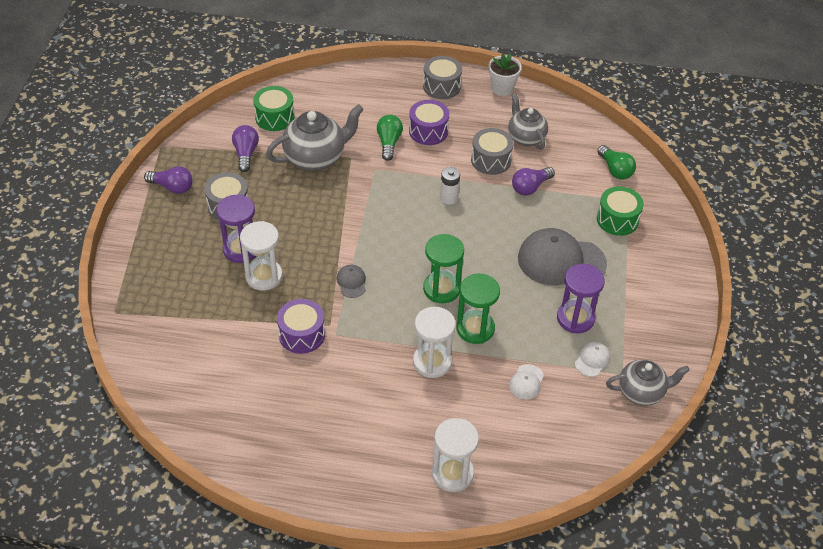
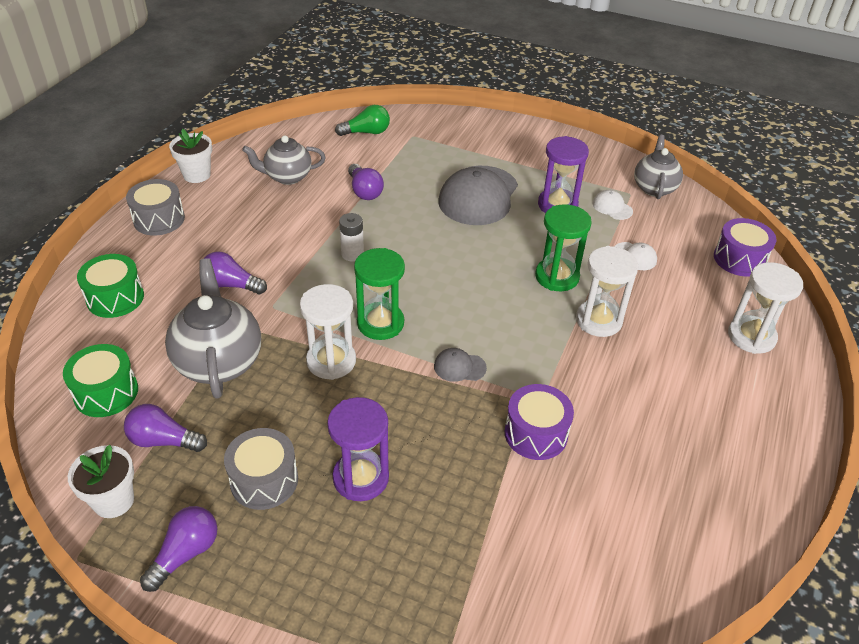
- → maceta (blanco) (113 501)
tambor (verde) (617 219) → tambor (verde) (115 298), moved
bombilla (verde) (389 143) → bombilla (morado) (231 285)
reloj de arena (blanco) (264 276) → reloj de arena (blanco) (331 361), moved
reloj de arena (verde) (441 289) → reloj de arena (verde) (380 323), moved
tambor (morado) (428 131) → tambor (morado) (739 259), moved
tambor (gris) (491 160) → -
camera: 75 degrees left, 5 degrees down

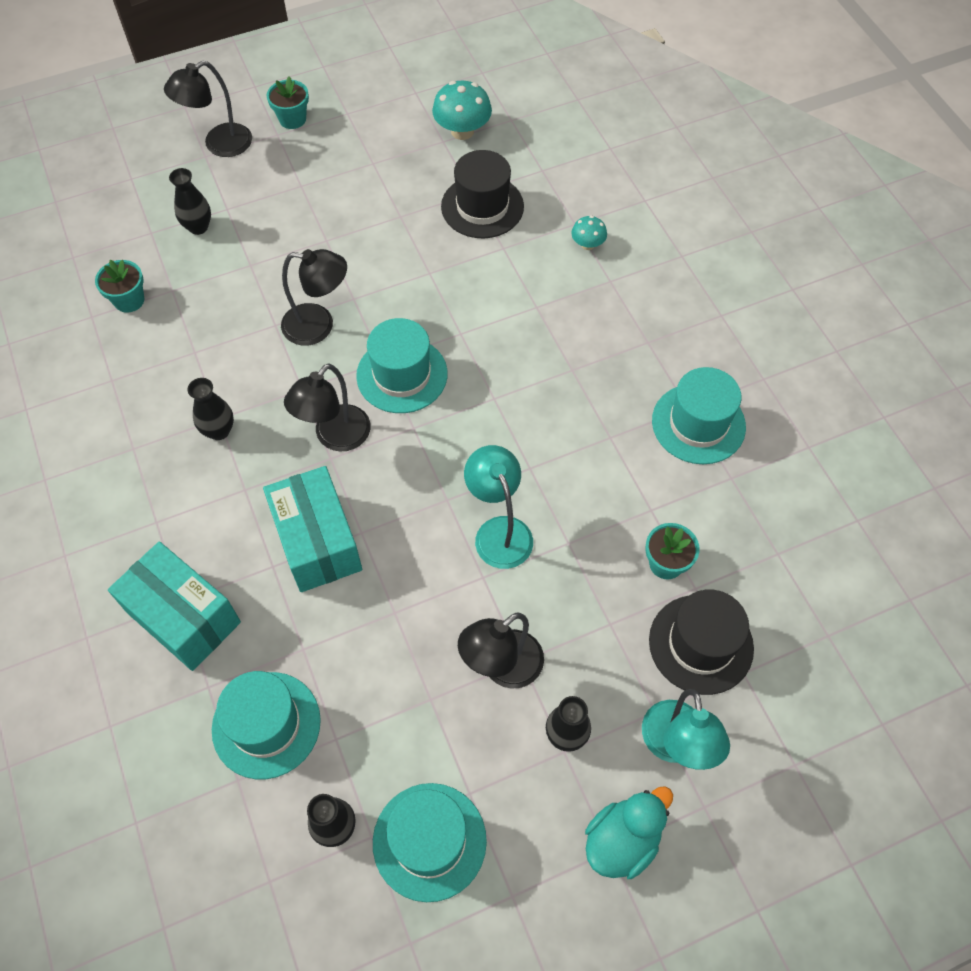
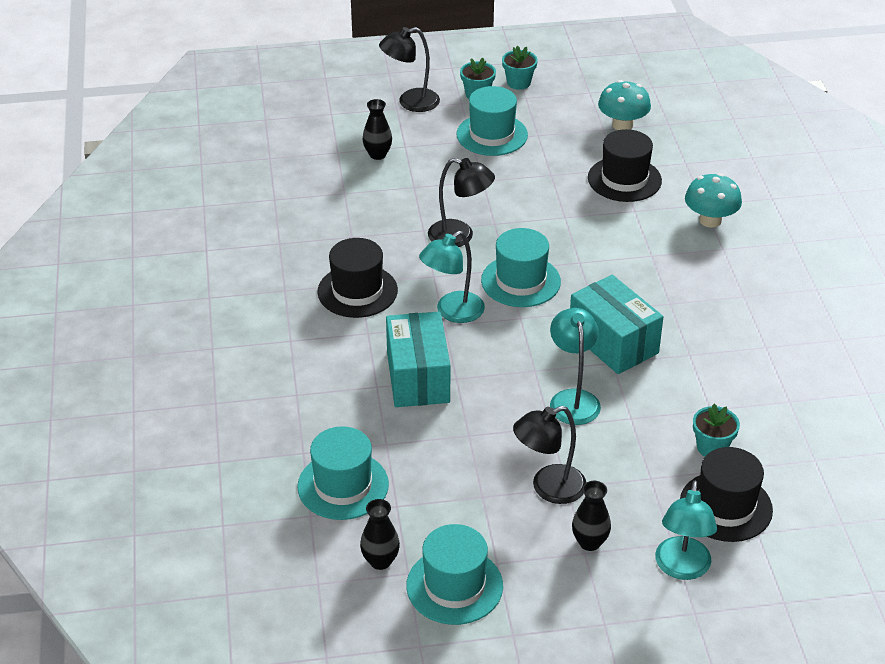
florero (negro) (219 431) → sombrero (negro) (357 291)
lámpara (negro) (335 437) → lámpara (turquesa) (452 312)
sombrero (turquesa) (698 424) → sombrero (turquesa) (492 135), moved
maceta (turquesa) (129 300) → maceta (turquesa) (518 83), moved
caja (turquesa) (184 617) → caja (turquesa) (613 342), moved
seta (turquesa) (587 244) → seta (turquesa) (710 220), x1.77
pato (turquesa) (622 840) → -
camera: 15 degrees right, 20 degrees down

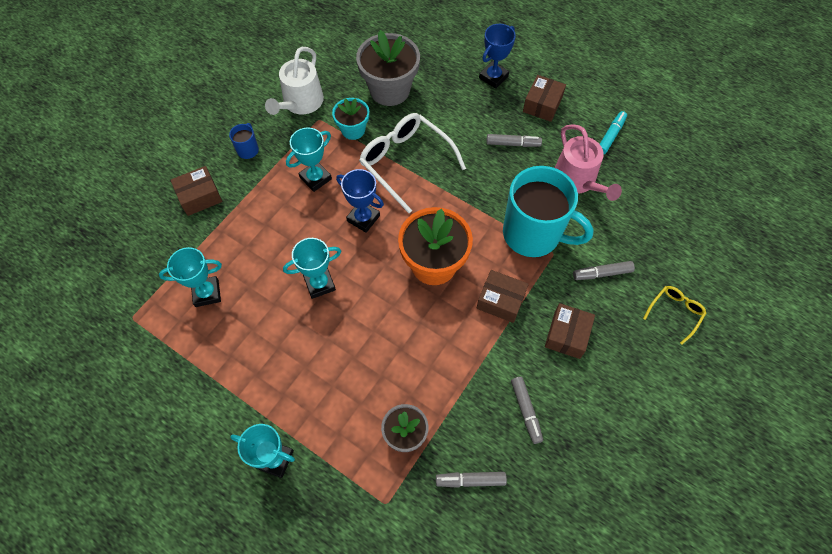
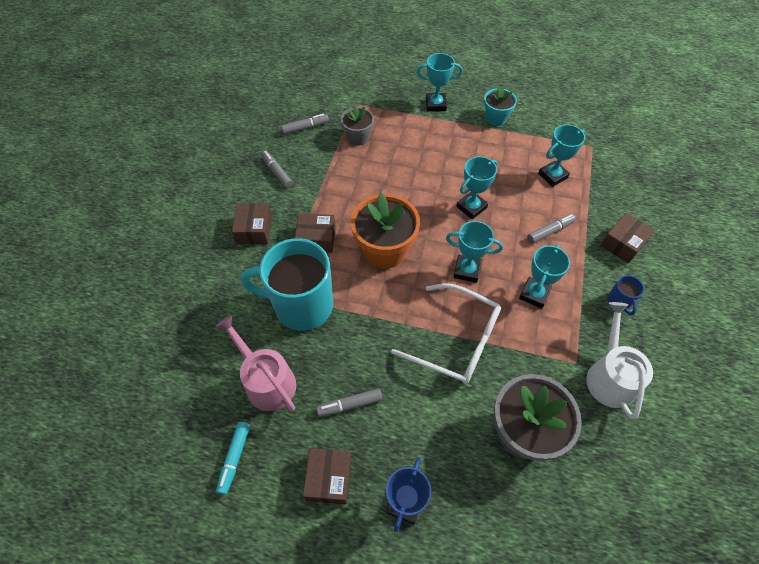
trofeo (azul) (363 218) → trofeo (turquesa) (466 270)
maceta (turquesa) (353 130) → maceta (turquesa) (495 118), moved
rotulador (gris) (602 273) → rotulador (gris) (550 231), moved
gafas (amarillo) (675 312) → -
camera: 160 degrees right, 5 degrees down

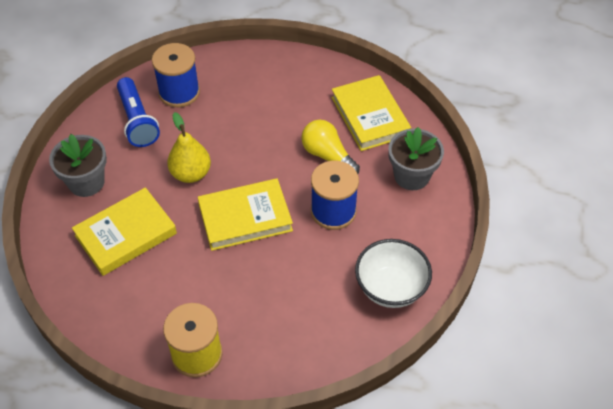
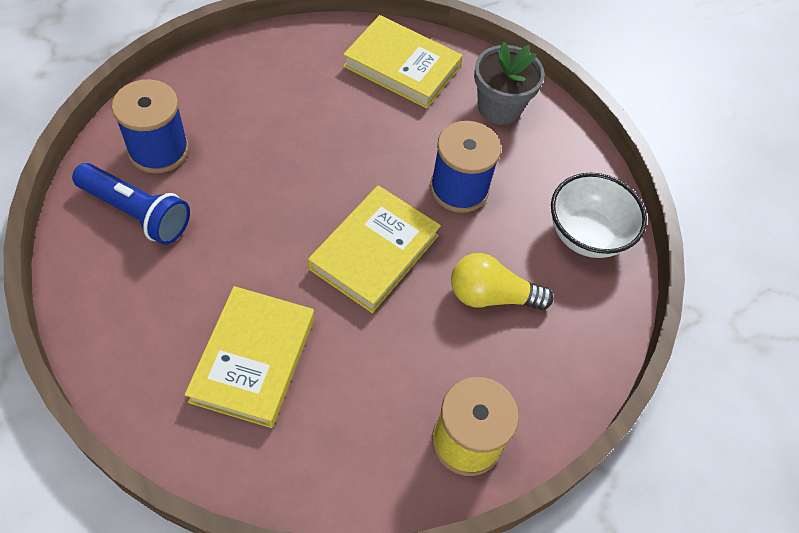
bombilla (amarillo) (328 156) → bombilla (amarillo) (491 296), moved
maceta (gris) (86 182) → -
pera (amarillo) (191 174) → -
camera: 45 degrees left, 5 degrees up

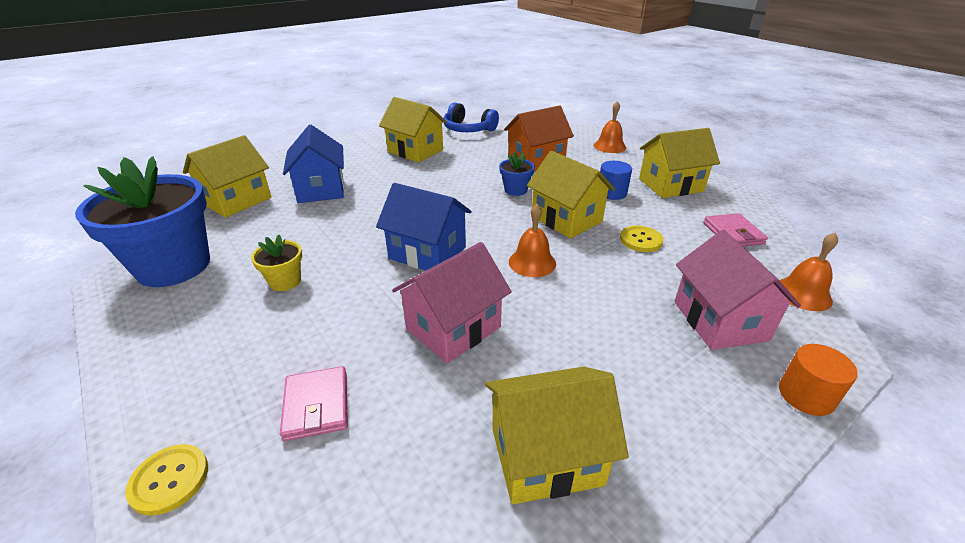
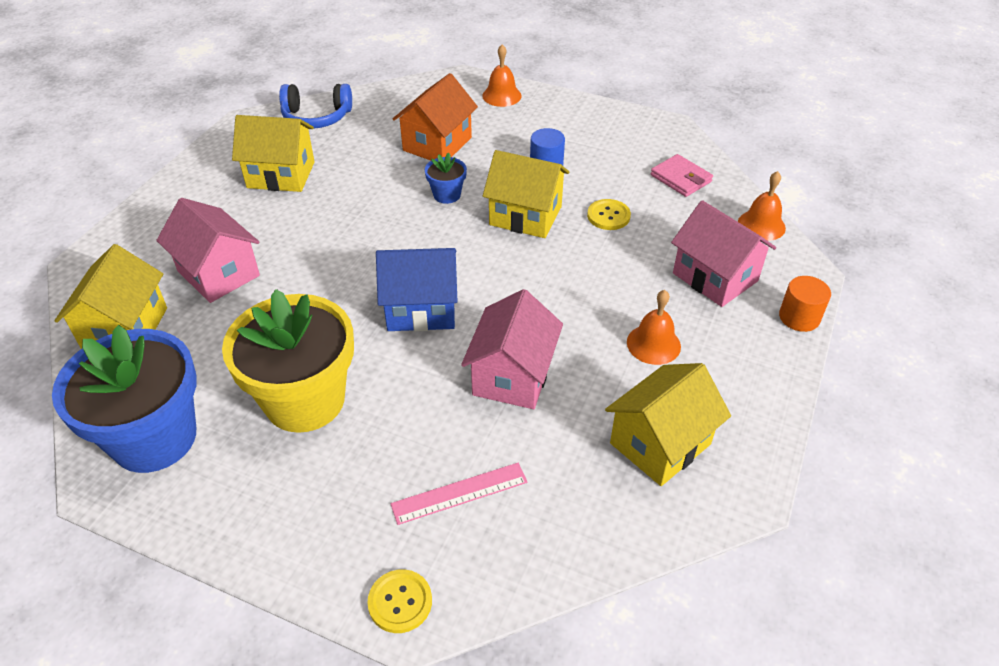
casa (azul) (321 189) → casa (rosa) (218 273)
maceta (amarillo) (285 281) → maceta (amarillo) (305 400), x2.29
cartera (rosa) (317 405) → regla (rosa) (459 493)
campana (naranja) (532 262) → campana (naranja) (653 344), moved
casa (amarillo) (670 185) → -
camera: 30 degrees left, 10 degrees up

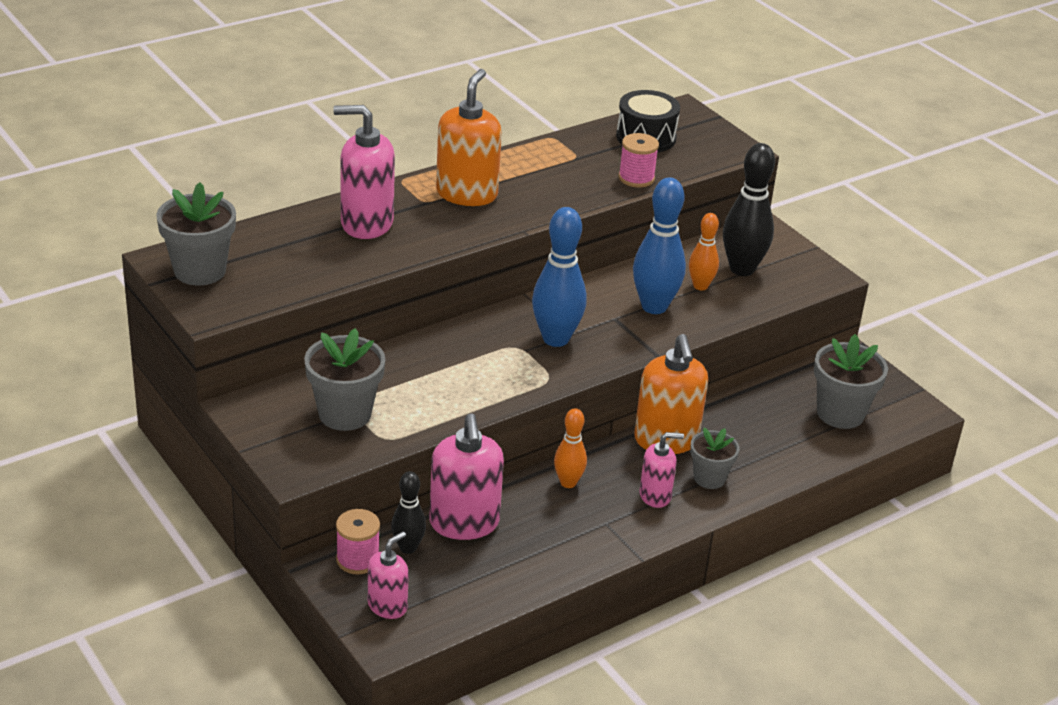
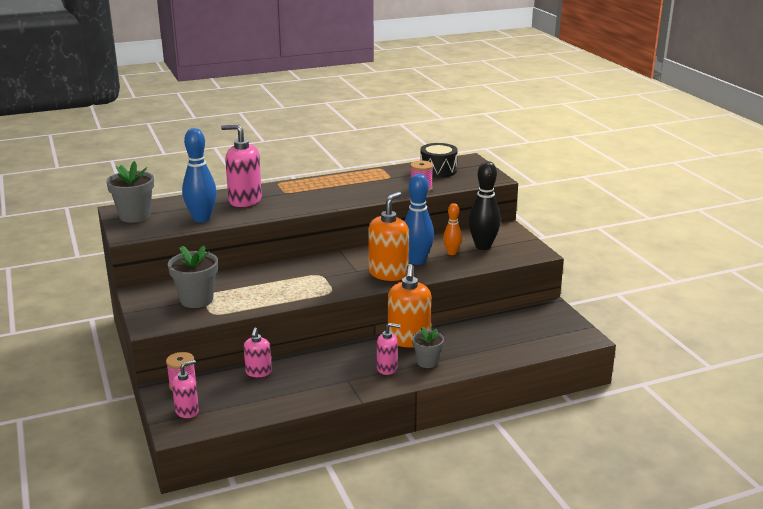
bolo (azul) (555 339) → bolo (azul) (202 219), moved
dispensador de jabón (rosa) (464 523) → dispensador de jabón (rosa) (258 372), x0.58
dispensador de jabón (naranja) (467 194) → dispensador de jabón (naranja) (388 273), moved
bolo (negro) (408 548) → -
bolo (naranja) (568 483) → -
maceta (gris) (840 413) → -
camera: 15 degrees right, 10 degrees down

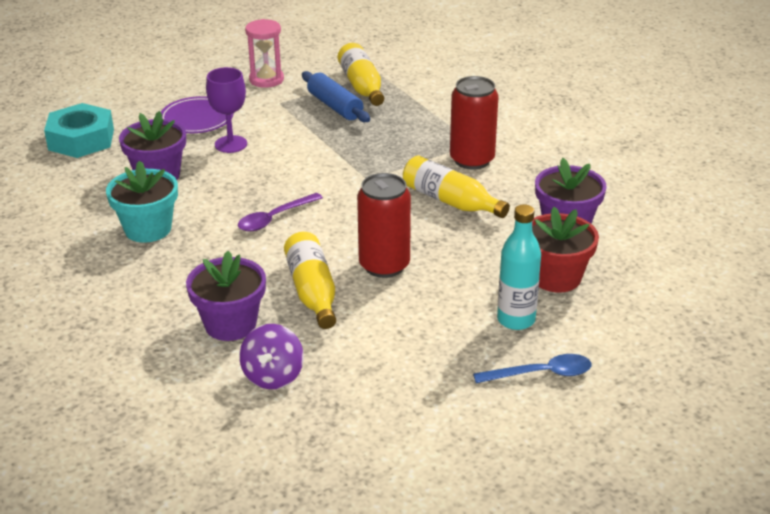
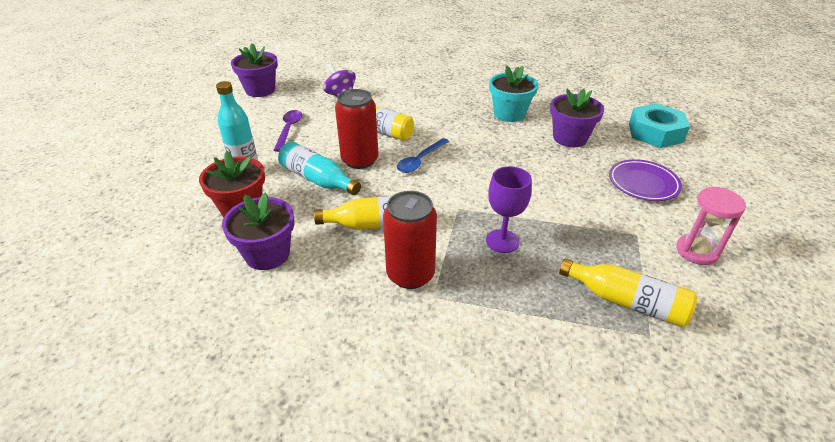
maceta (morado) (230 324) → maceta (morado) (260 90), moved
cuchara (morado) (274 218) → cuchara (morado) (289 129), moved
- → botella (turquesa) (317 179)
cuchara (azul) (541 374) → cuchara (azul) (420 160), moved
copa (morado) (231 144) → copa (morado) (502 241), moved
rodillo (azul) (335 106) → -
camera: 135 degrees right, 5 degrees up

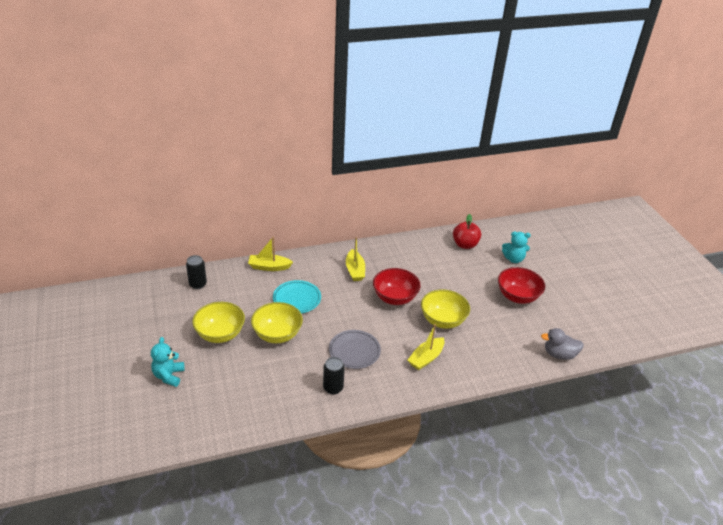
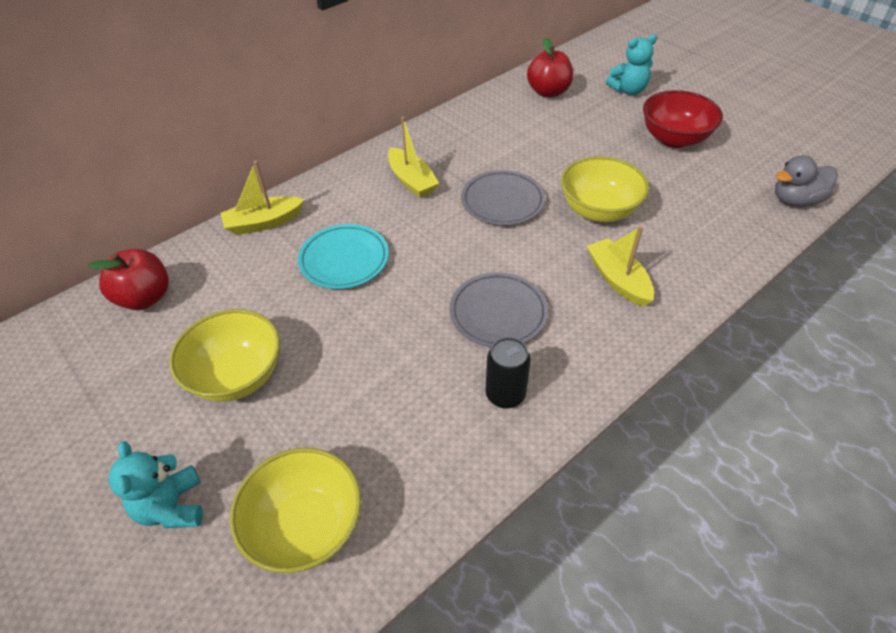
lata (negro) (198 284) → manzana (rojo) (145 298)
cuenco (amarillo) (277 334) → cuenco (amarillo) (306 527), moved
cuenco (rojo) (395 298) → plato (gris) (502 201)
barco (amarillo) (426 358) → barco (amarillo) (618 279), 135 degrees clockwise
camera: 20 degrees left, 10 degrees up

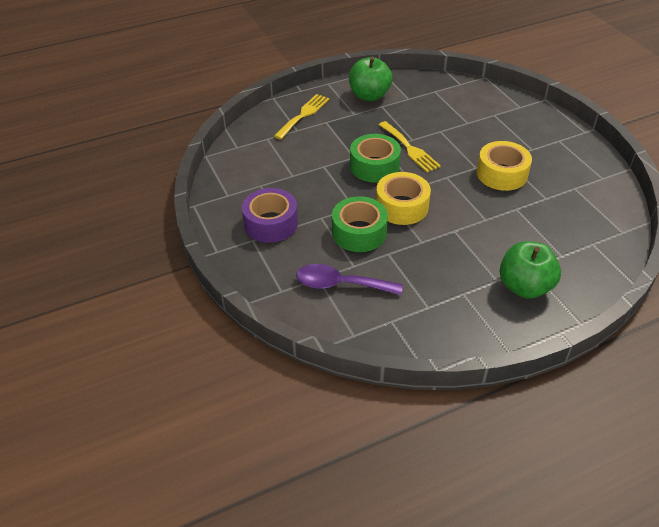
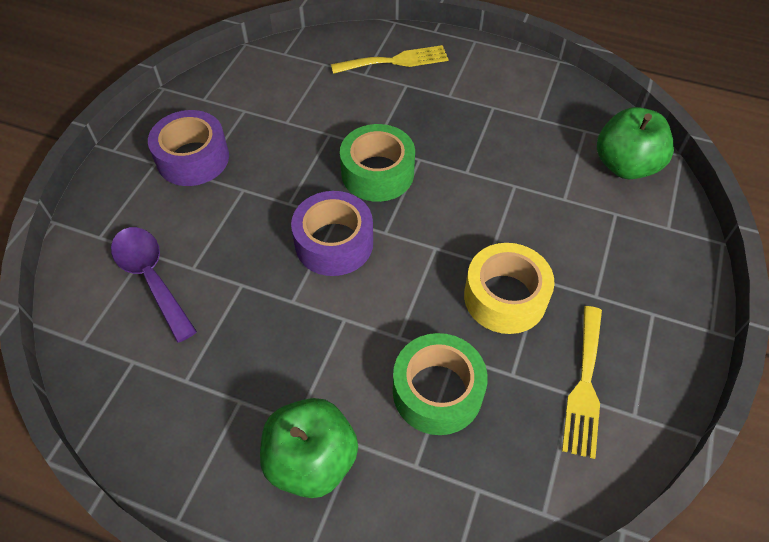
cinta adhesiva (amarillo) (402 206) → cinta adhesiva (morado) (334 243)
cinta adhesiva (verde) (359 232) → cinta adhesiva (verde) (437 391), moved
tenedor (amarillo) (410 148) → tenedor (amarillo) (584 385), moved
manzana (verde) (369 95) → manzana (verde) (625 165), moved
camera: 45 degrees right, 10 degrees up

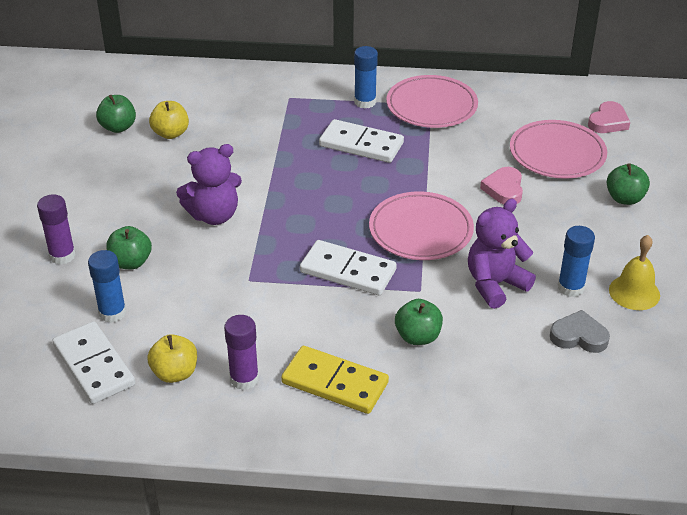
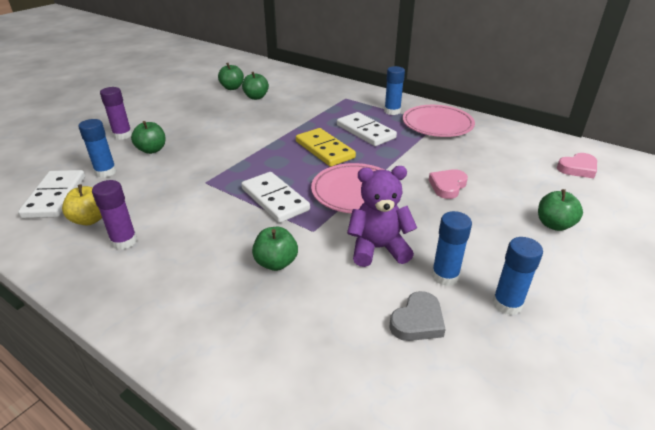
manzana (amarillo) (171 133) → manzana (verde) (256 97)
ficha de dominó (amarillo) (334 383) → ficha de dominó (amarillo) (324 150), moved
corazón (gris) (579 336) → corazón (gris) (417 321), 90 degrees clockwise
campana (amarillo) (634 292) → barra de pegamento (azul) (507 304)
osito (morado) (214 215) → -
plato (rosa) (557 154) → -
camera: 30 degrees right, 5 degrees down

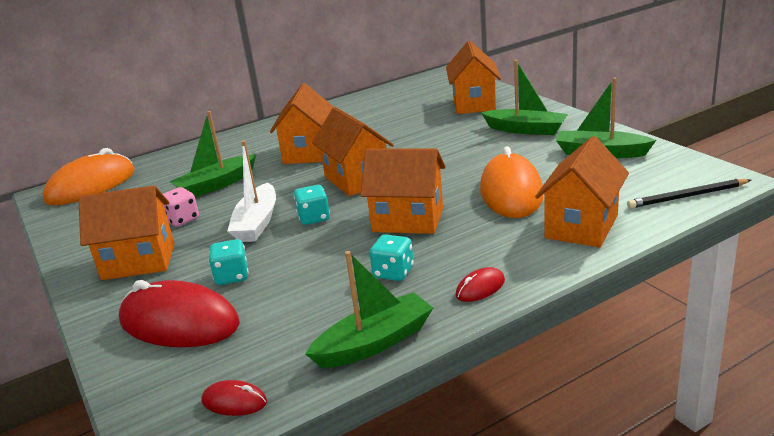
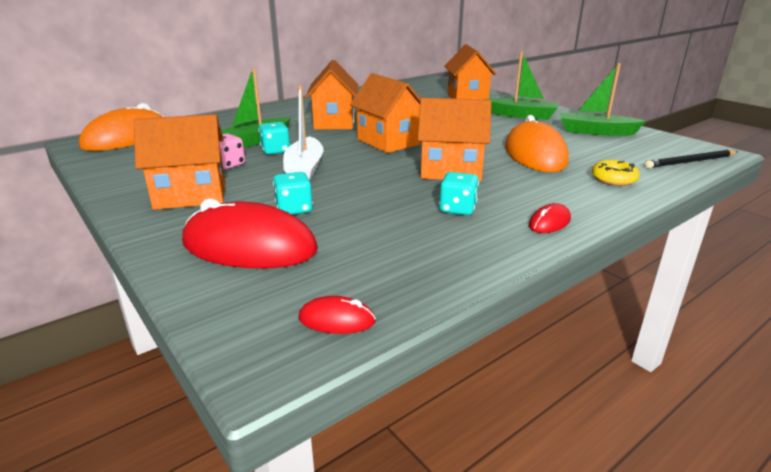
dado (turquesa) (314 218) → dado (turquesa) (275 151), moved
casa (naranja) (581 226) → rosquilla (amarillo) (613 179)
barco (verde) (374 342) → -
camera: 10 degrees left, 0 degrees up

